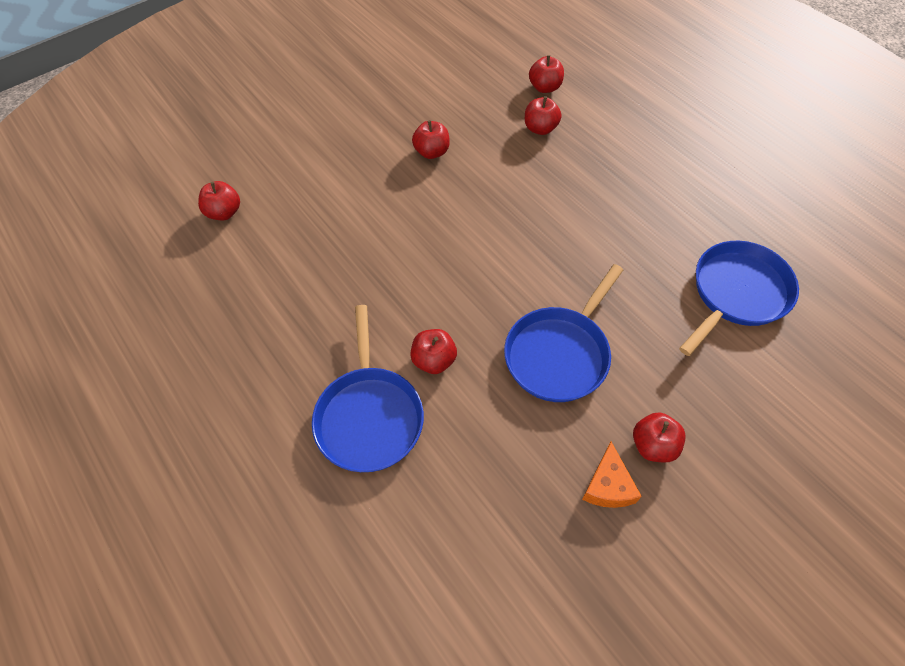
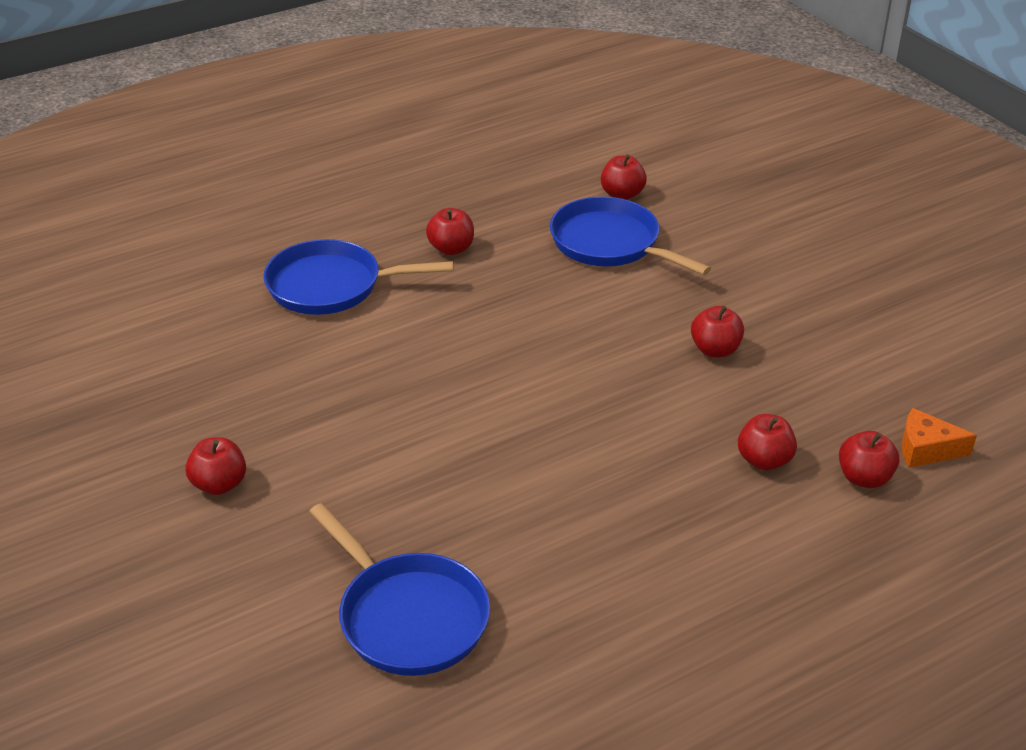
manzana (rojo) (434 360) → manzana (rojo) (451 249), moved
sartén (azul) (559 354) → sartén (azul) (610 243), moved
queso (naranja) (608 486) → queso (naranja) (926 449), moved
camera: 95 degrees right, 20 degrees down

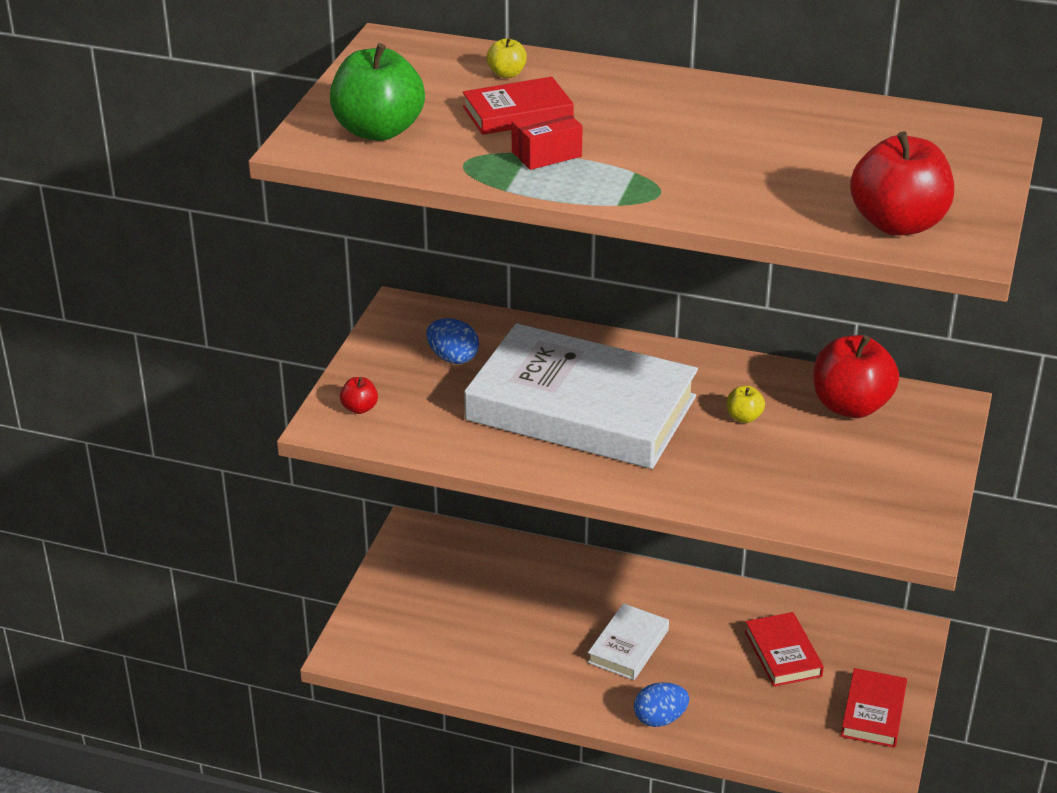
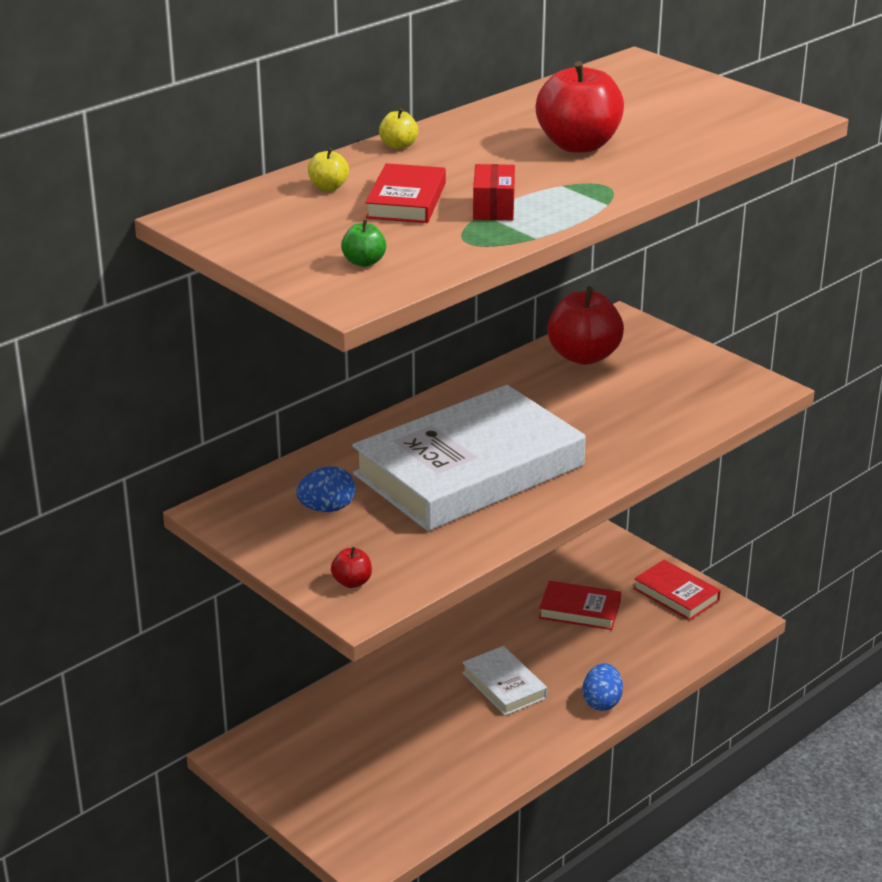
manzana (verde) (378 131) → manzana (verde) (364 262), x0.45
manzana (amarillo) (744 417) → manzana (amarillo) (398 146), moved
manzana (rojo) (898 224) → manzana (rojo) (578 145), moved
camera: 60 degrees left, 5 degrees down

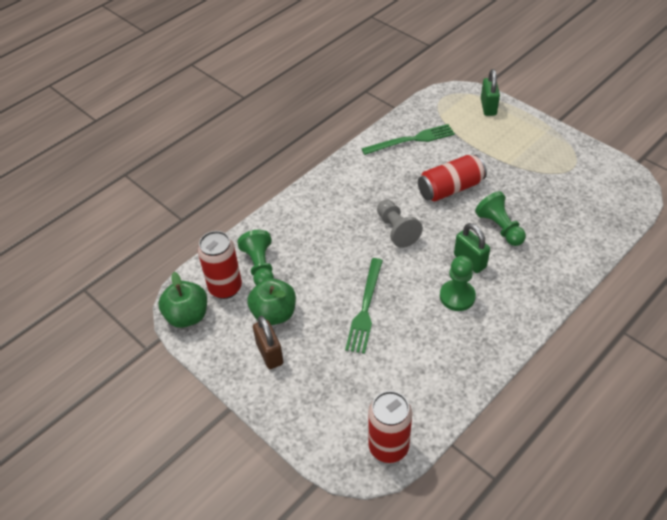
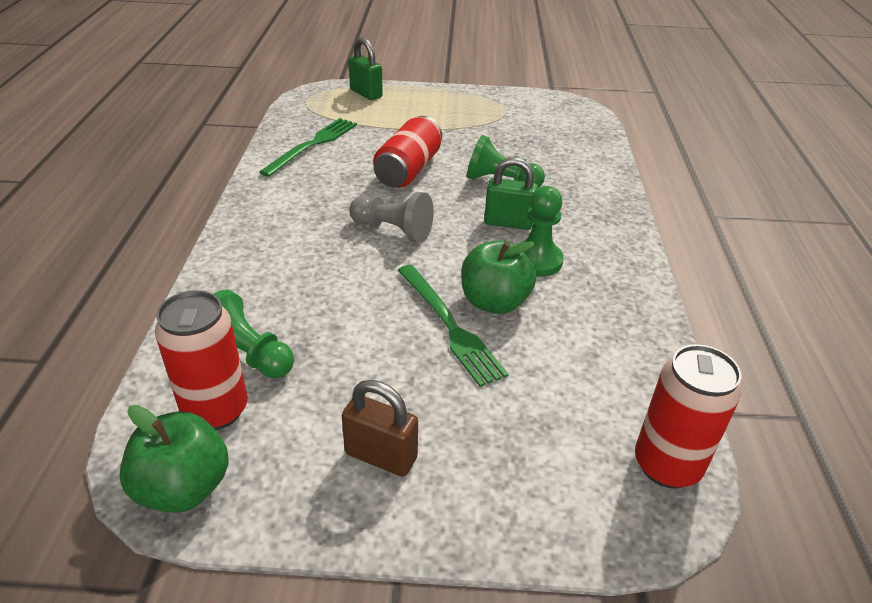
manzana (verde) (274 314) → manzana (verde) (494 302), moved
camera: 45 degrees left, 10 degrees down

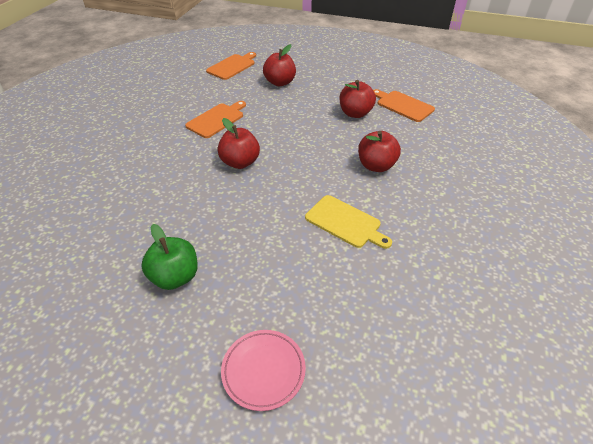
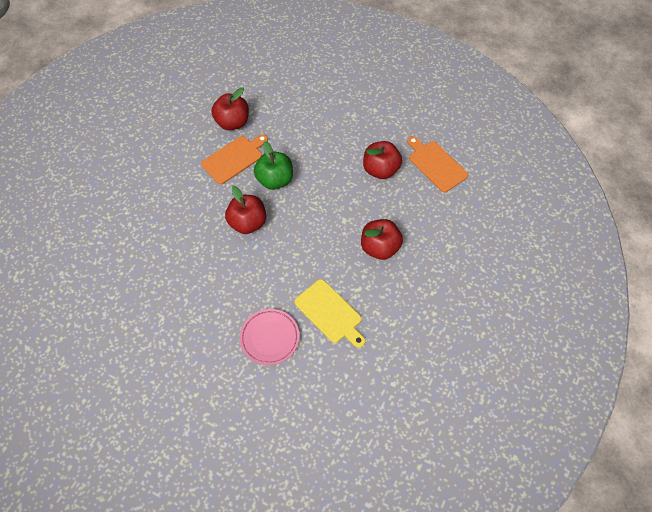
manzana (rojo) (280 82) → manzana (rojo) (232 122), moved
plato (rosa) (263 370) → plato (rosa) (269 338), moved
manzana (verde) (175 277) → manzana (verde) (275 180), moved
tabla de cortar (naranja) (232 66) → -
camera: 10 degrees right, 15 degrees up

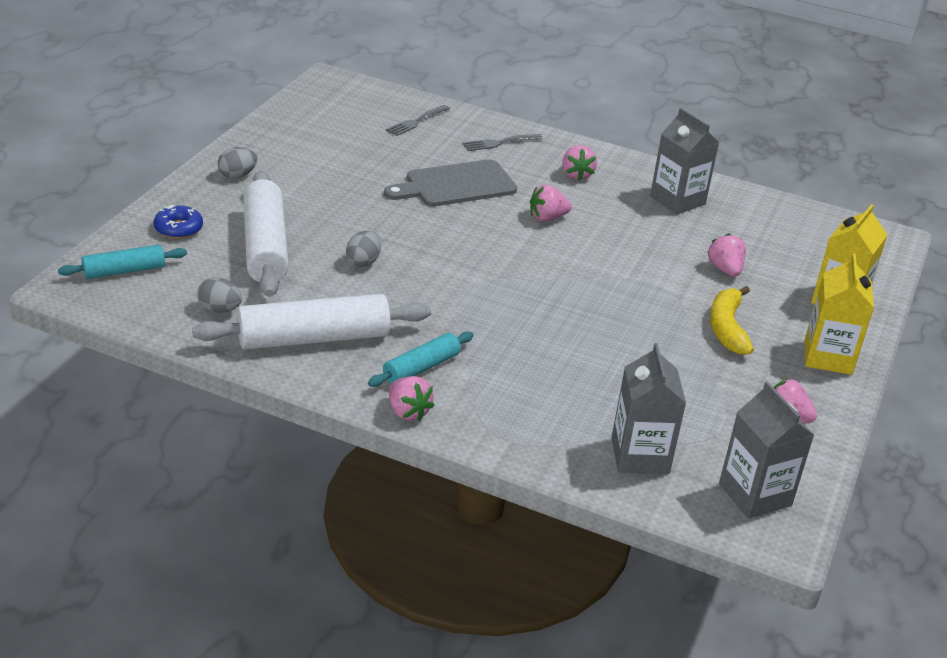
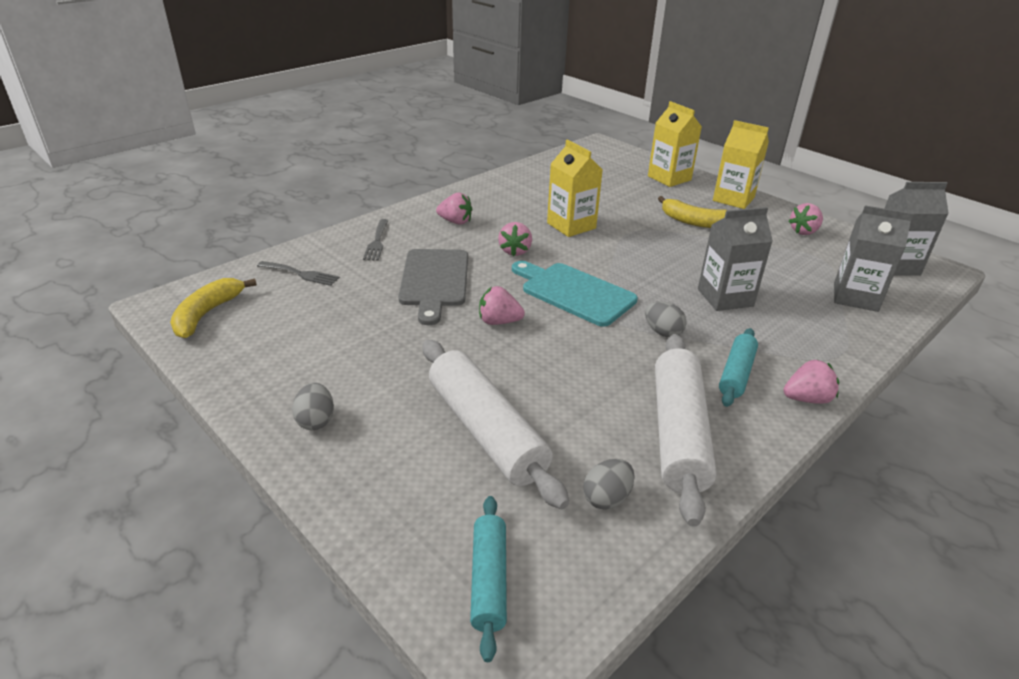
- → plátano (amarillo) (207 314)
tenedor (gris) (416 122) → tenedor (gris) (301 274), 45 degrees counterclockwise
rodillo (blanco) (265 246) → rodillo (blanco) (486 431), 45 degrees clockwise
fresa (rosa) (725 269) → fresa (rosa) (499 321), moved
- → tabla de cortar (turquesa) (574 292)
- → cartón de leche (amarillo) (571 226)
huevo (gris) (363 262) → huevo (gris) (662 332), moved
cartón de leche (gris) (677 200) → cartón de leche (gris) (725 297), moved
rodillo (turquesa) (421 368) → rodillo (turquesa) (736 374), 45 degrees clockwise
rosquilla (azul) (178 228) → -
camera: 65 degrees left, 0 degrees up

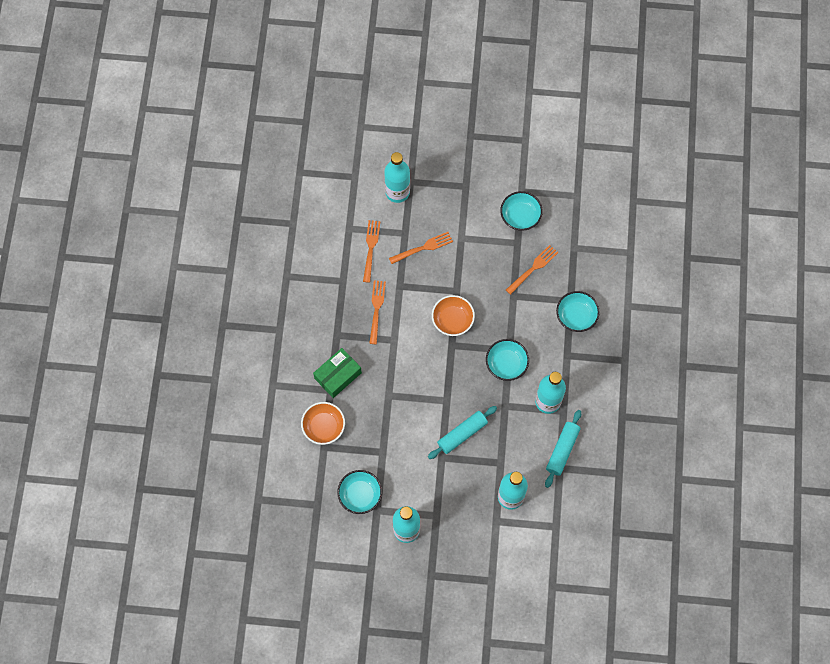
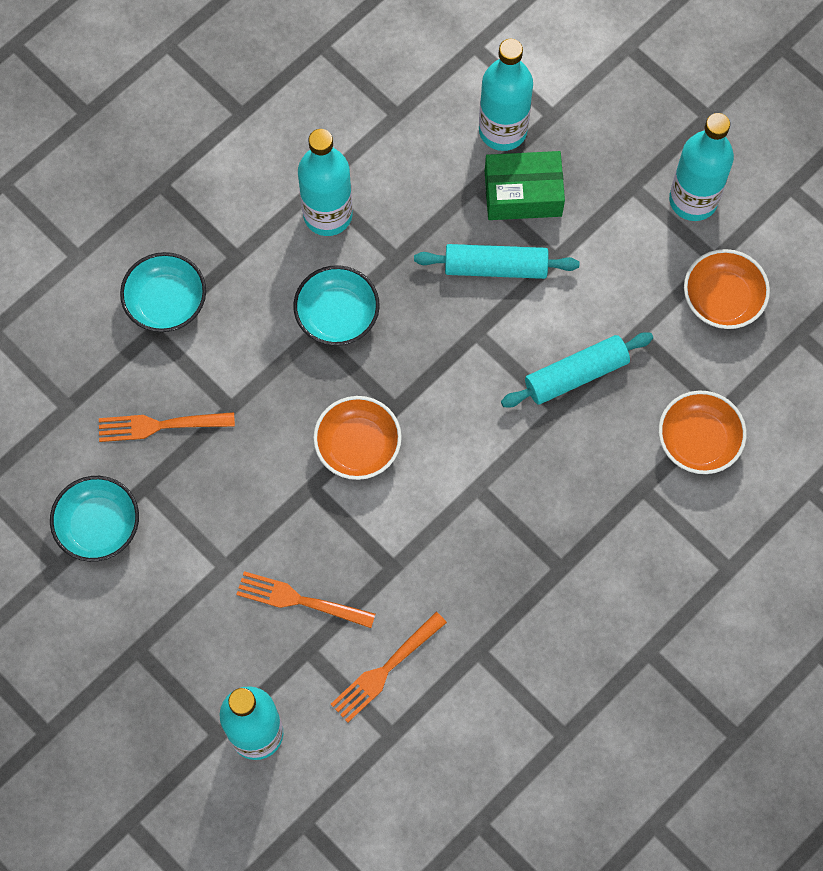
caja (verde) (338 375) → caja (verde) (523 193), moved
rodillo (turquesa) (562 450) → rodillo (turquesa) (576 375), moved
cuenco (turquesa) (360 495) → cuenco (naranja) (722 299)
tenedor (naranja) (376 310) → -
camera: 140 degrees left, 0 degrees up

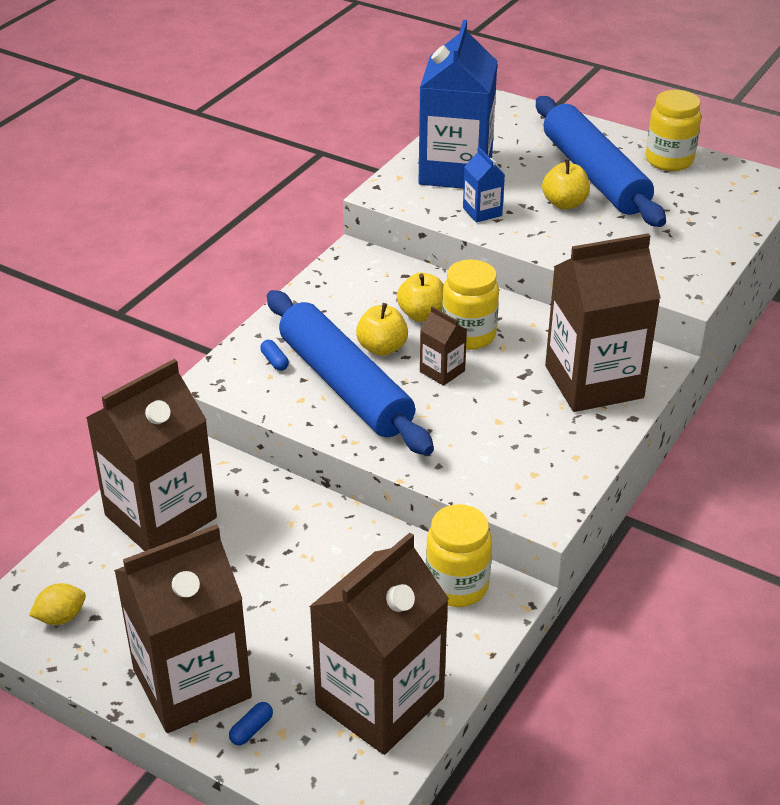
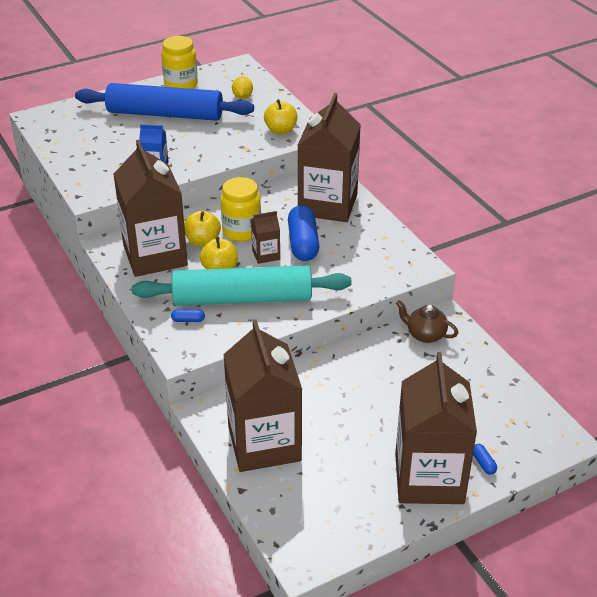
cartón de leche (marrón) (379 701) → cartón de leche (marrón) (155 255), moved
rodillo (azul) (344 385) → rodillo (turquesa) (242 299)
limón (amarillo) (61 617) → limón (amarillo) (242 97), moved
manzana (amarillo) (564 203) → manzana (amarillo) (281 130), moved
- → cápsula (azul) (303 243)
tarro (amarillo) (457 586) → tetera (marrón) (425 335)
cartón de leche (azul) (455 170) → -
camera: 60 degrees left, 0 degrees up

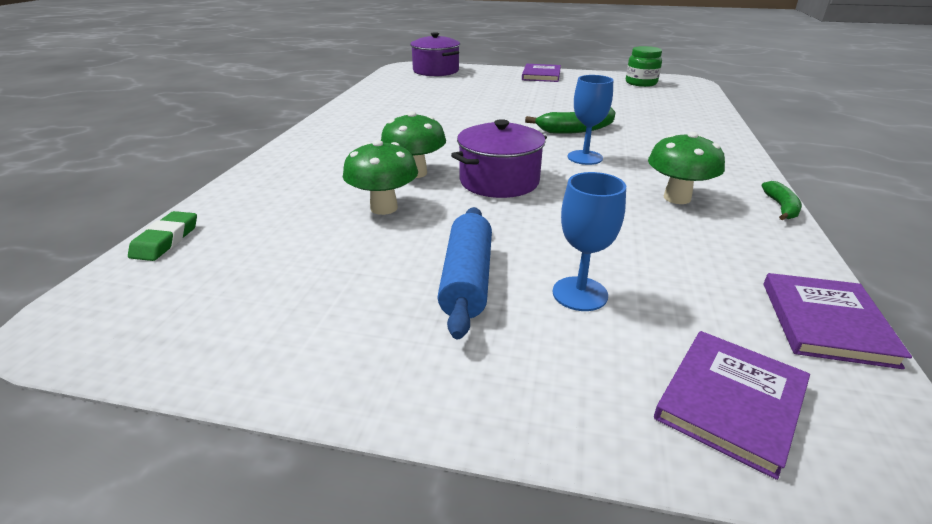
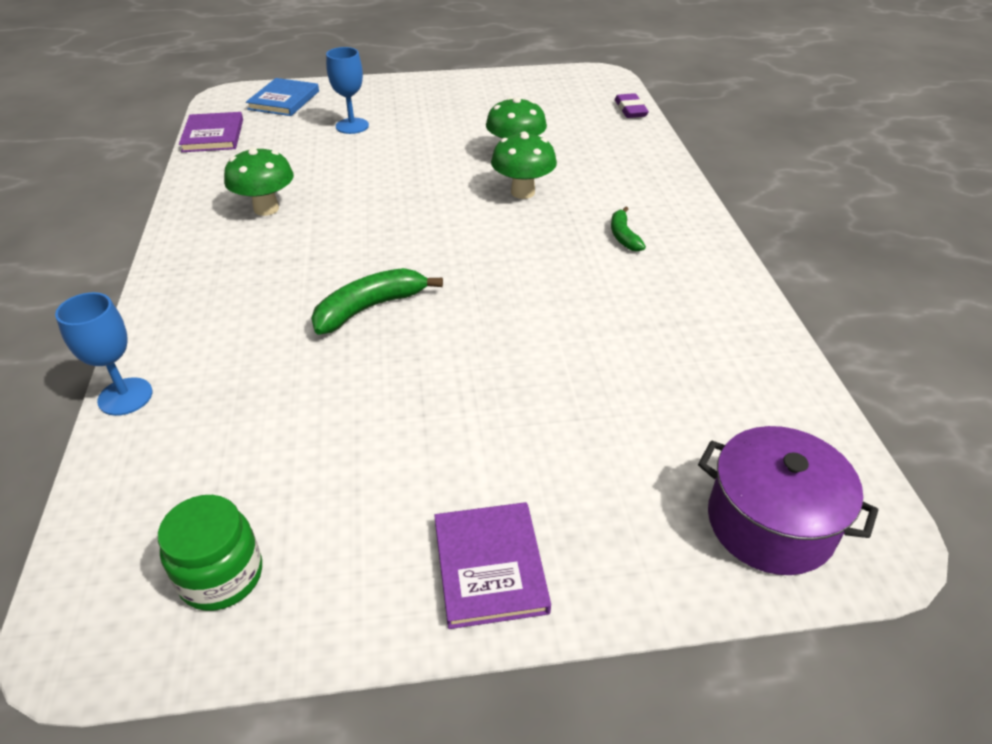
copa (azul) (585 157) → copa (azul) (125 396), moved
libro (morado) (730 402) → libro (azul) (284 100)
plátano (verde) (781 207) → plátano (verde) (623 236), moved
goma de borrar (verde) (166 240) → goma de borrar (morado) (630 110)
rodillo (azul) (466 280) → -
olla (morado) (499 181) → -
camera: 160 degrees right, 10 degrees up

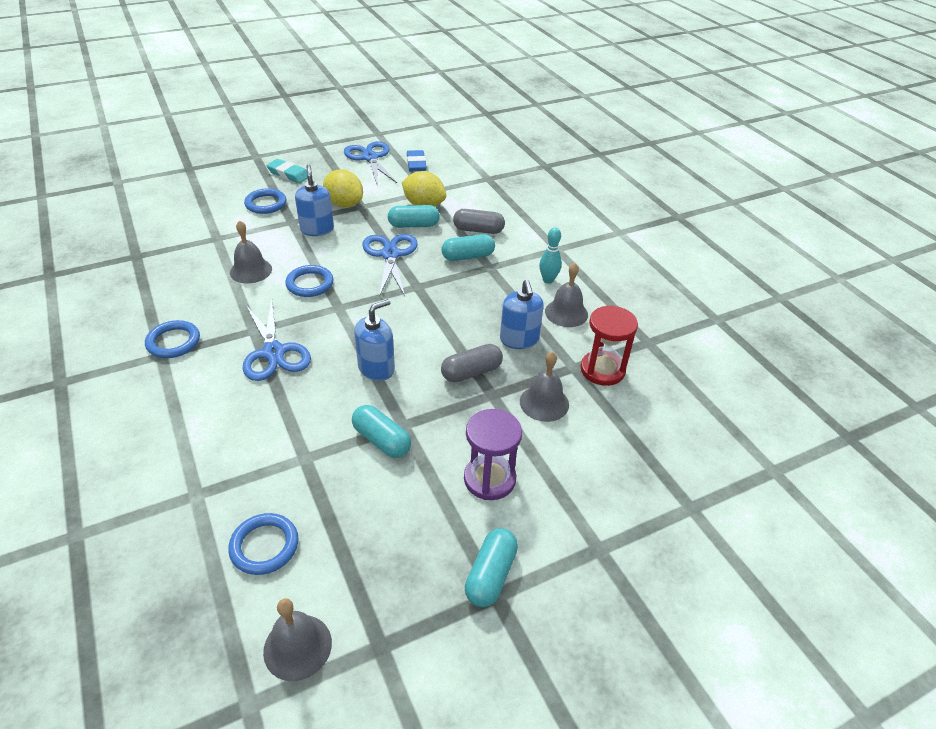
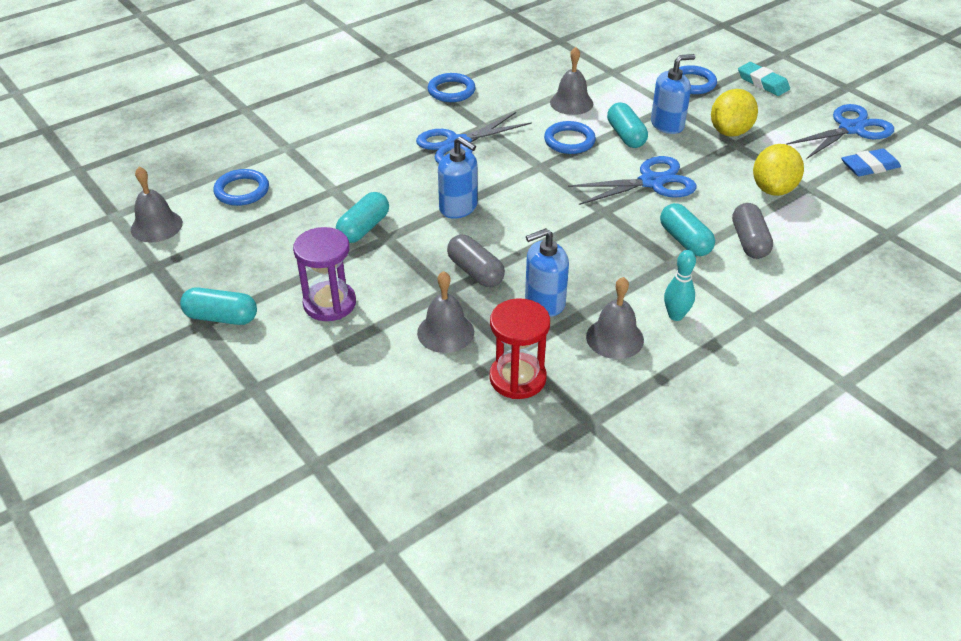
cápsula (turquesa) (414 225) → cápsula (turquesa) (626 135), moved
goma de borrar (turquesa) (288 174) → goma de borrar (turquesa) (763 82), 60 degrees counterclockwise
camera: 80 degrees right, 0 degrees up

